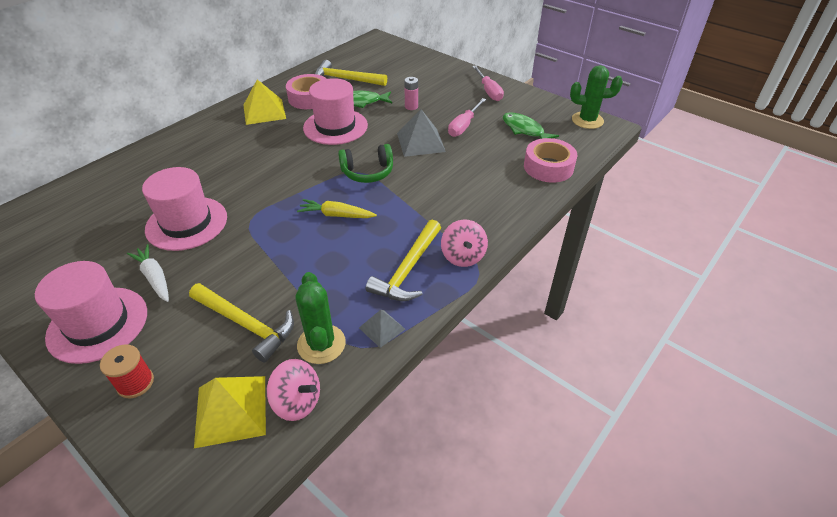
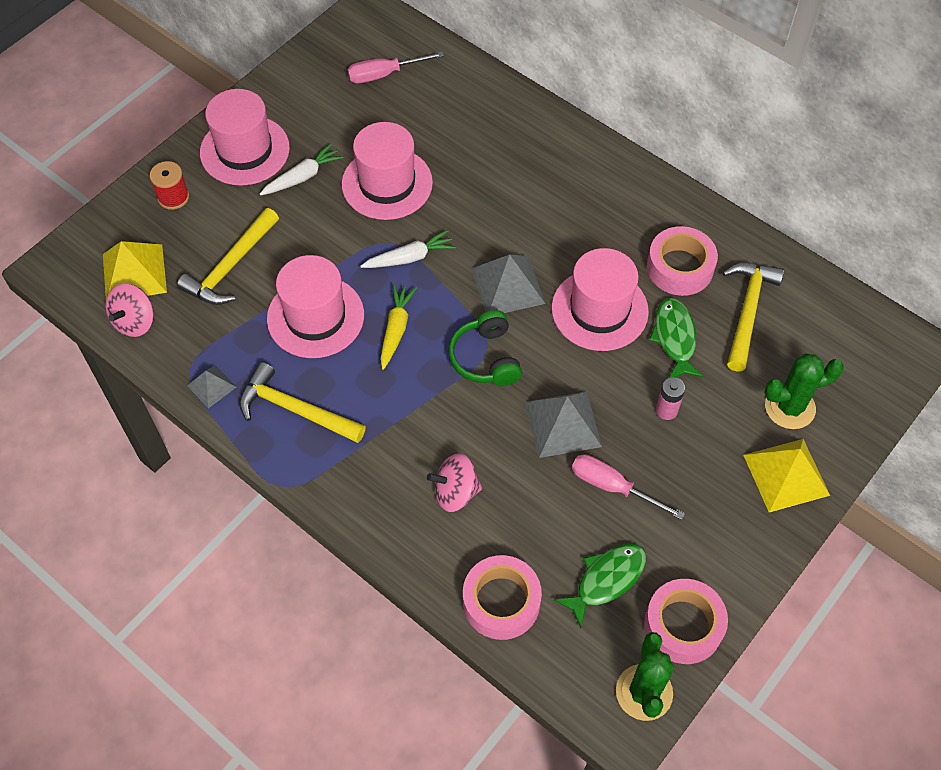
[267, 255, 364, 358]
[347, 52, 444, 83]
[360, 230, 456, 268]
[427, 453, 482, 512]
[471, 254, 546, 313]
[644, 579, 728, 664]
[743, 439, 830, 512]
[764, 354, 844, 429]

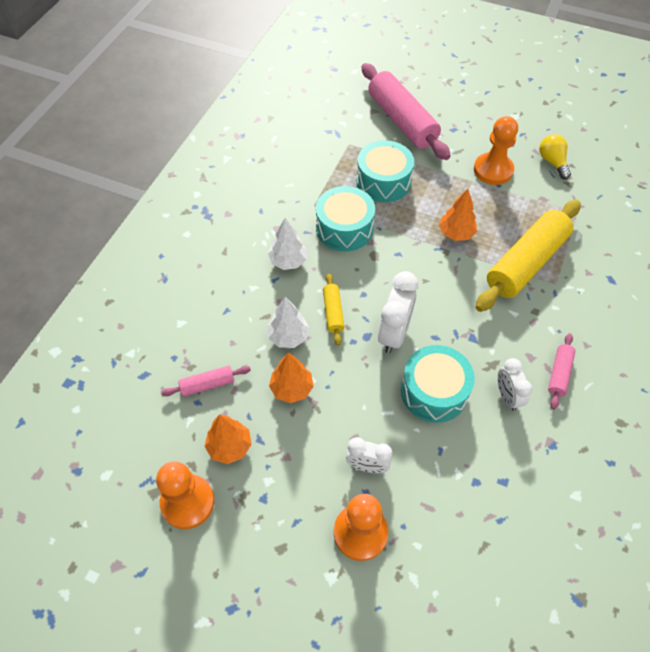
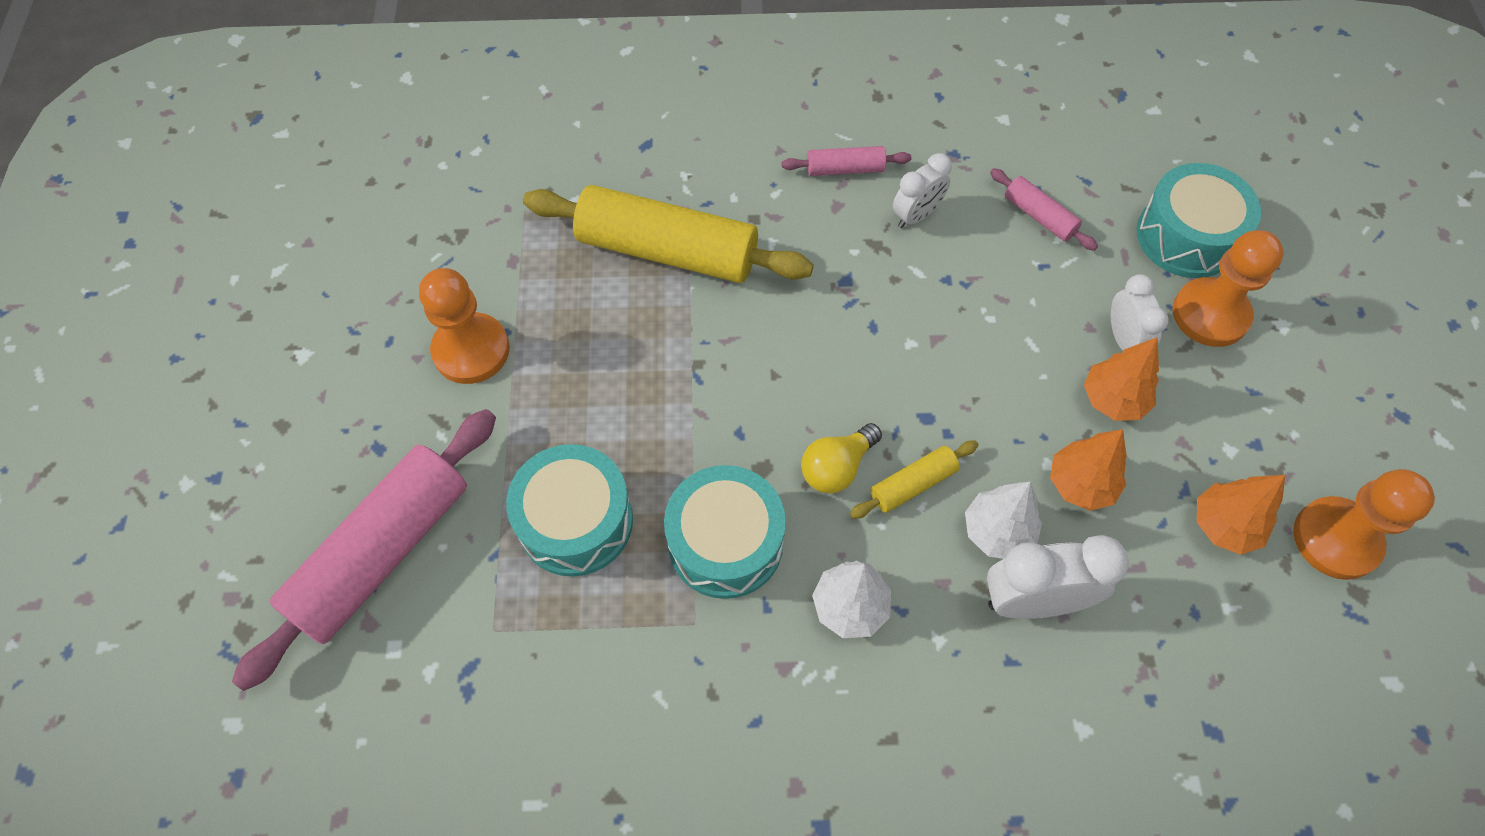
[801, 423, 882, 493]
[987, 535, 1129, 619]
[990, 168, 1098, 251]
[1084, 337, 1159, 421]
[1136, 163, 1261, 278]

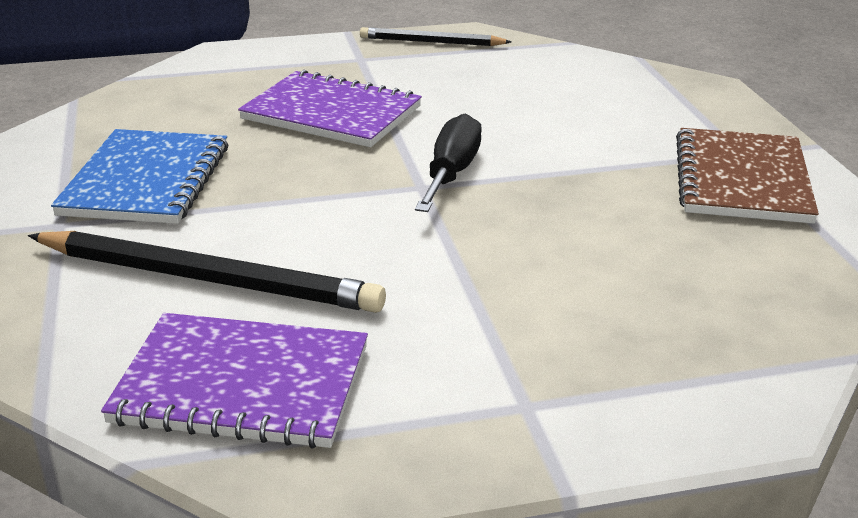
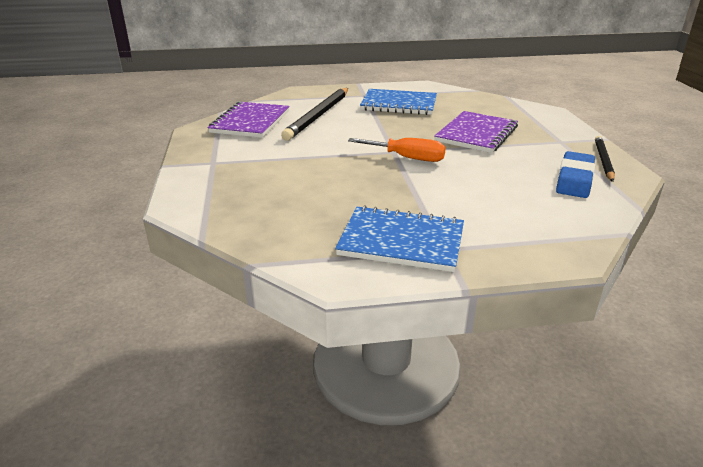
[335, 205, 464, 272]
[348, 138, 446, 162]
[556, 151, 595, 198]

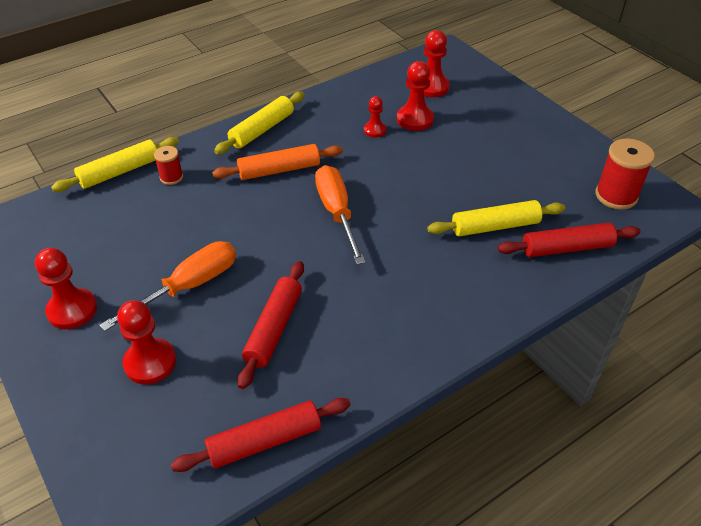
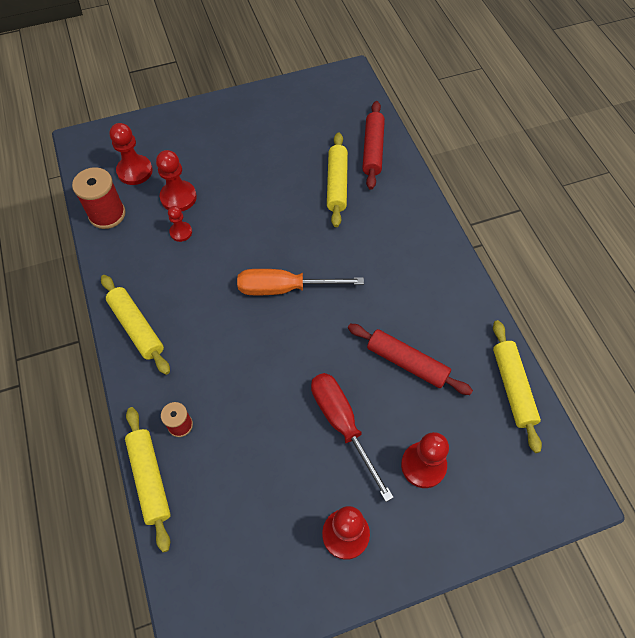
[72, 167, 125, 229]
[311, 373, 394, 502]
[493, 320, 542, 453]
[212, 144, 343, 180] (first image)

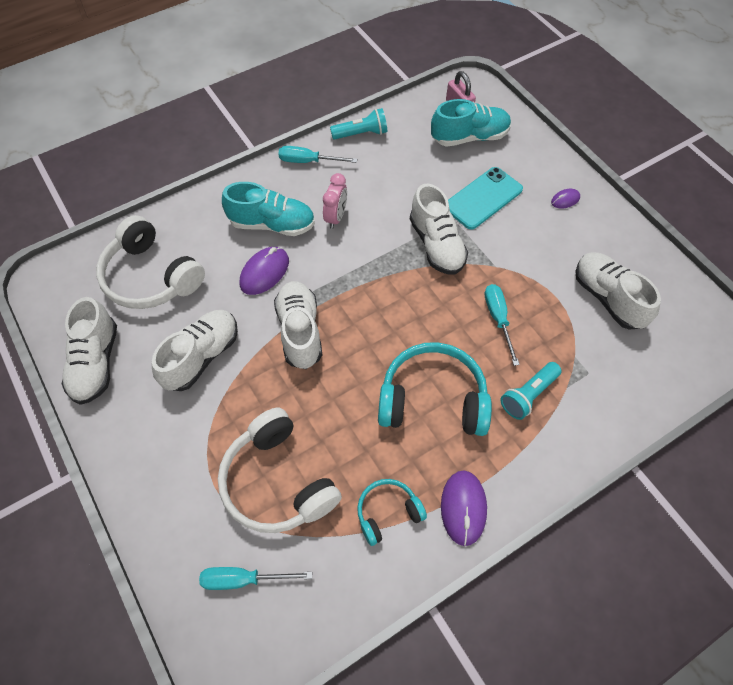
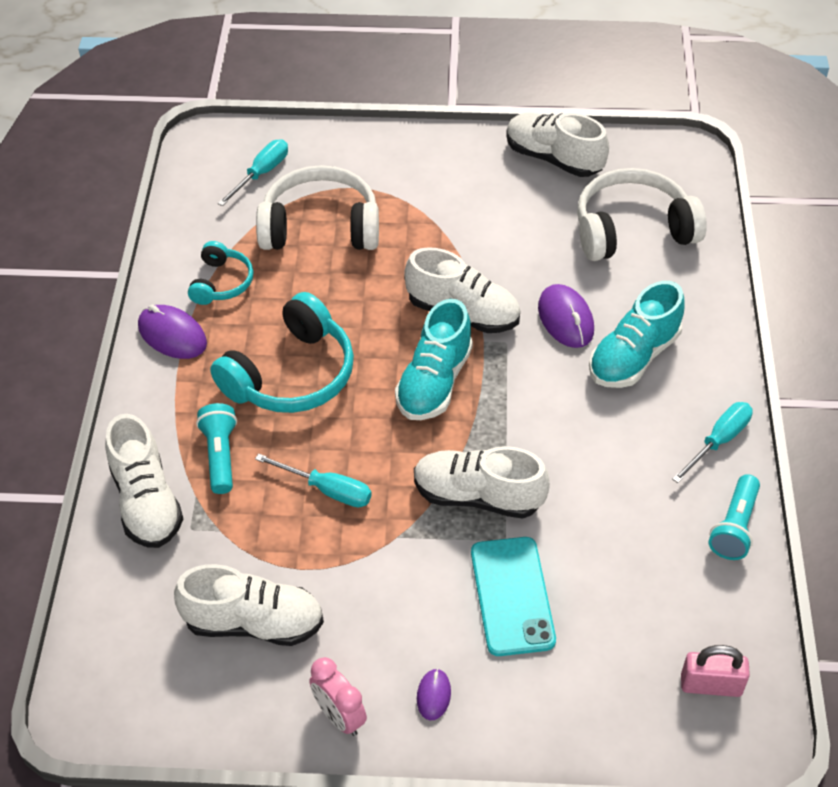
[105, 414, 183, 548]
[309, 657, 367, 736]
[395, 299, 473, 420]

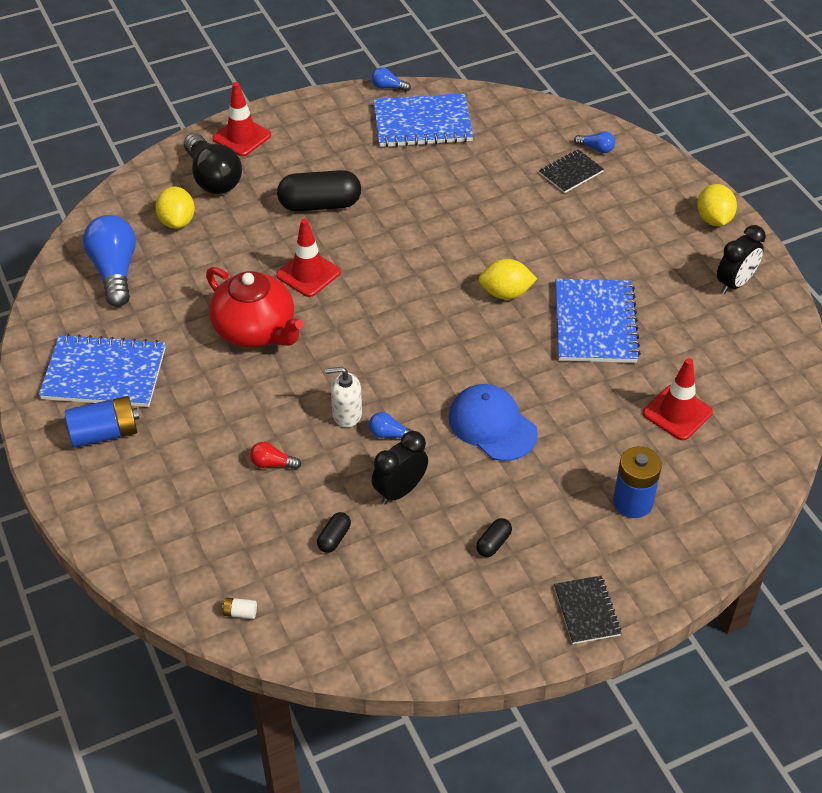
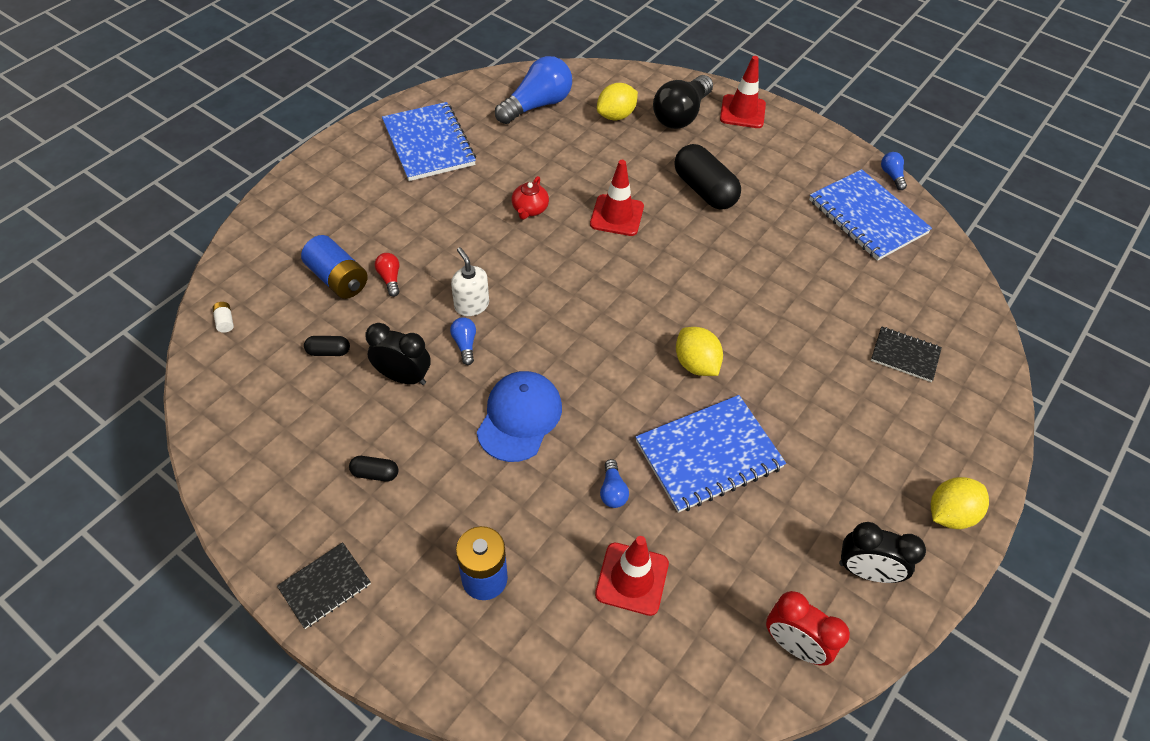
[301, 235, 368, 299]
[512, 176, 549, 220]
[600, 459, 629, 508]
[766, 591, 850, 666]

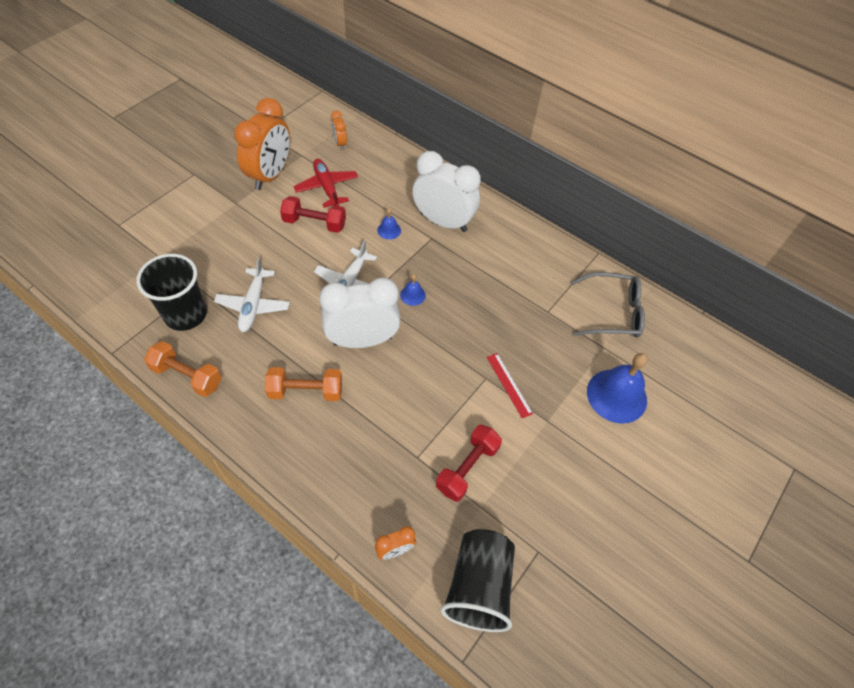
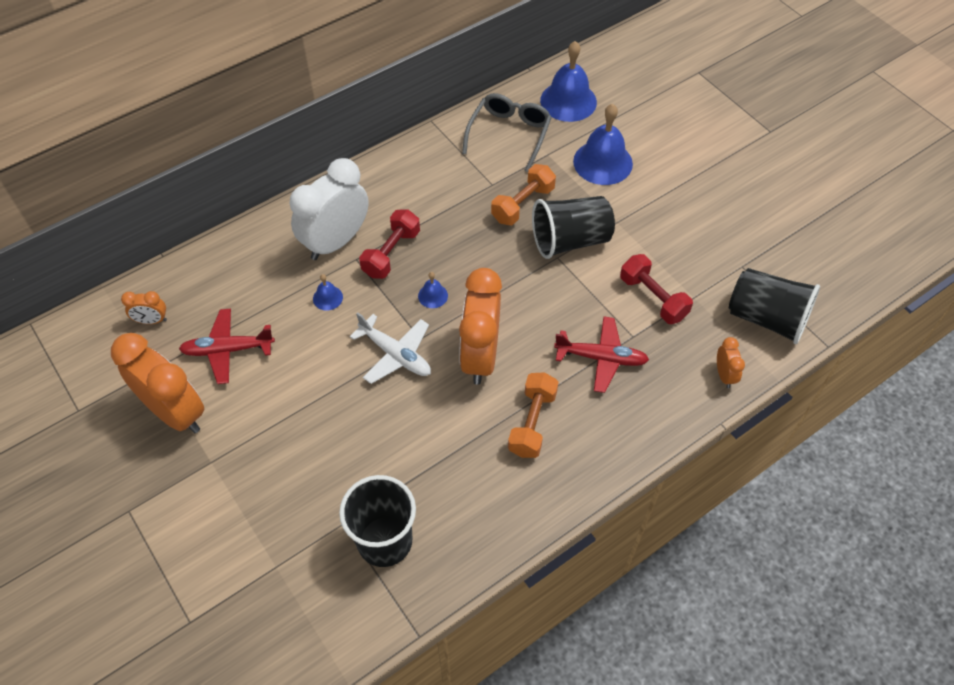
[359, 210, 420, 279]
[459, 268, 502, 385]
[491, 164, 556, 225]
[532, 196, 615, 259]
[540, 41, 597, 122]
[554, 317, 649, 393]
[214, 258, 290, 332] (first image)

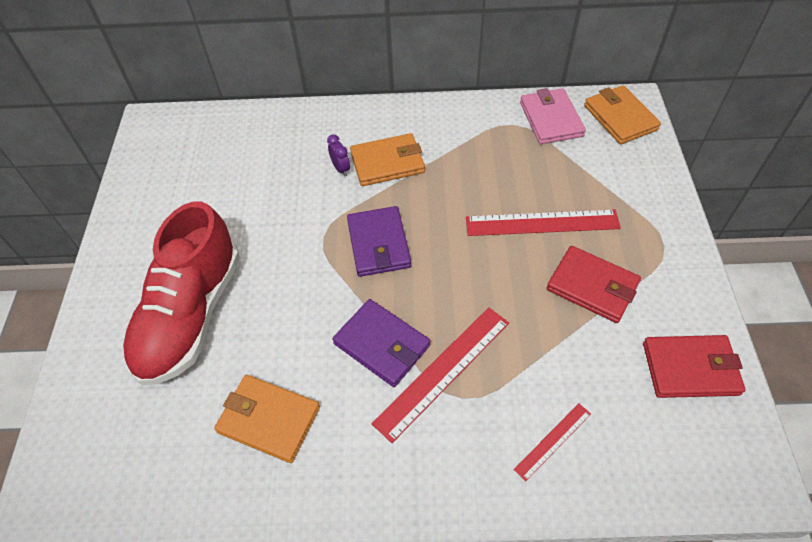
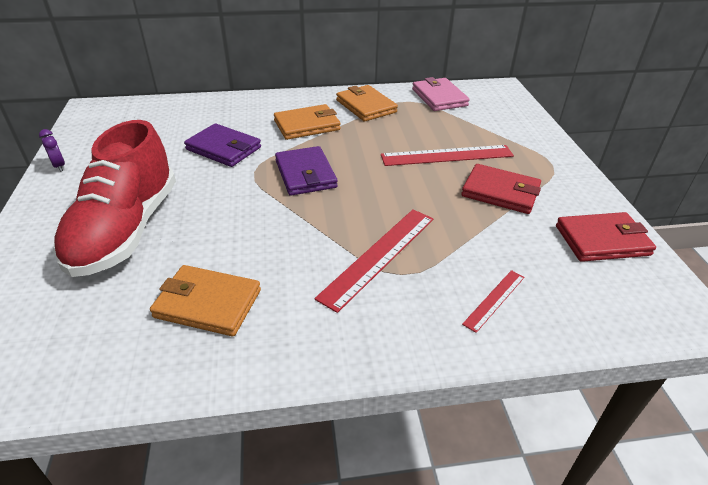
[39, 129, 65, 171]
[184, 123, 261, 167]
[336, 85, 398, 121]

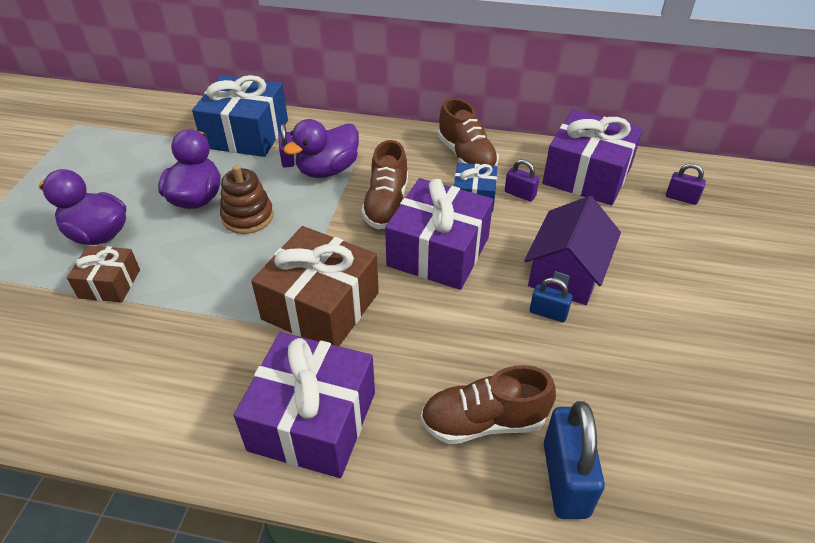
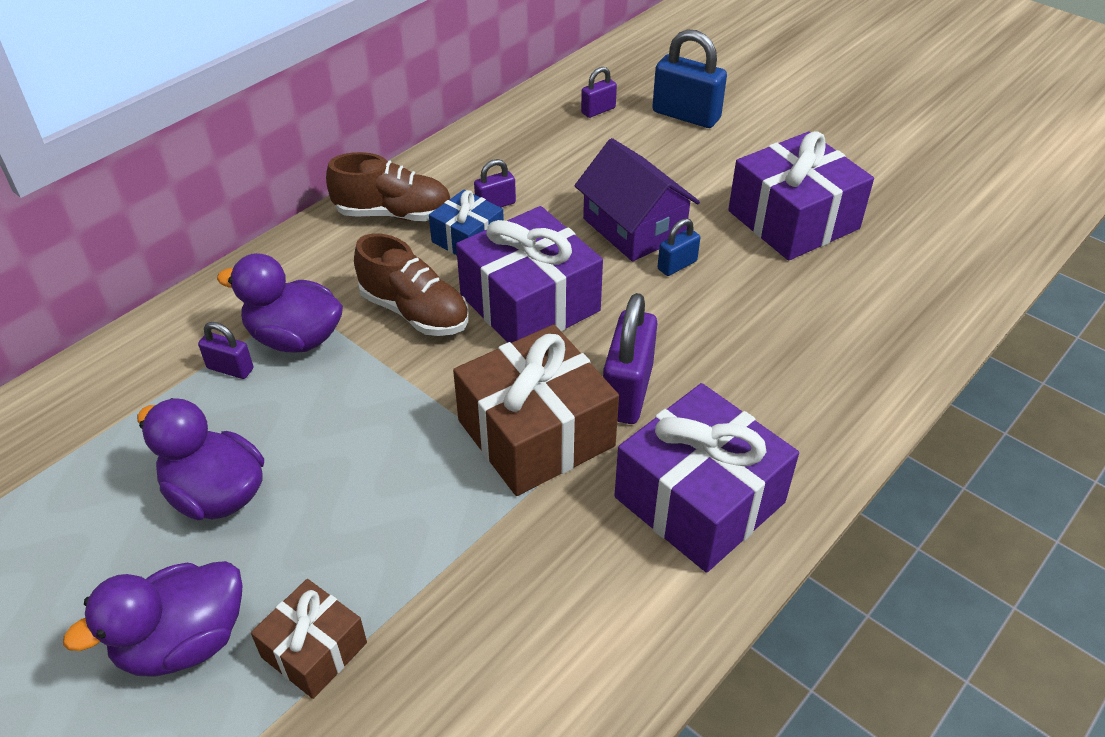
[217, 253, 343, 353]
[603, 293, 657, 424]
[652, 29, 727, 128]
[728, 131, 874, 261]
[192, 75, 288, 157] (first image)
[220, 165, 273, 234] (first image)
[421, 365, 556, 444] (first image)

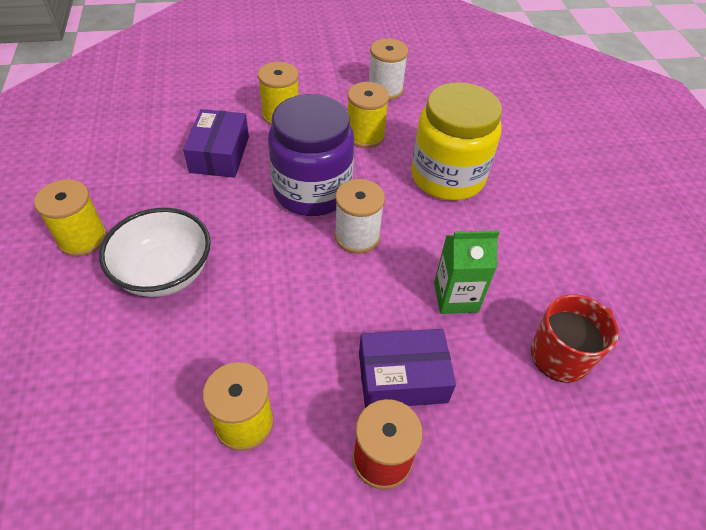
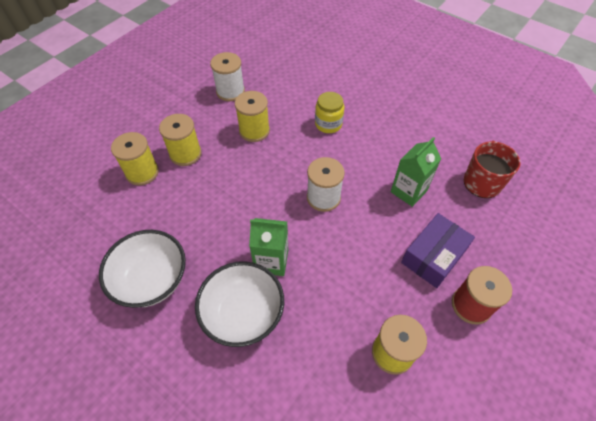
[99, 230, 186, 308]
[111, 132, 159, 185]
[249, 218, 288, 276]
[315, 92, 344, 133]
[183, 109, 249, 178] (first image)
[268, 94, 354, 216] (first image)

